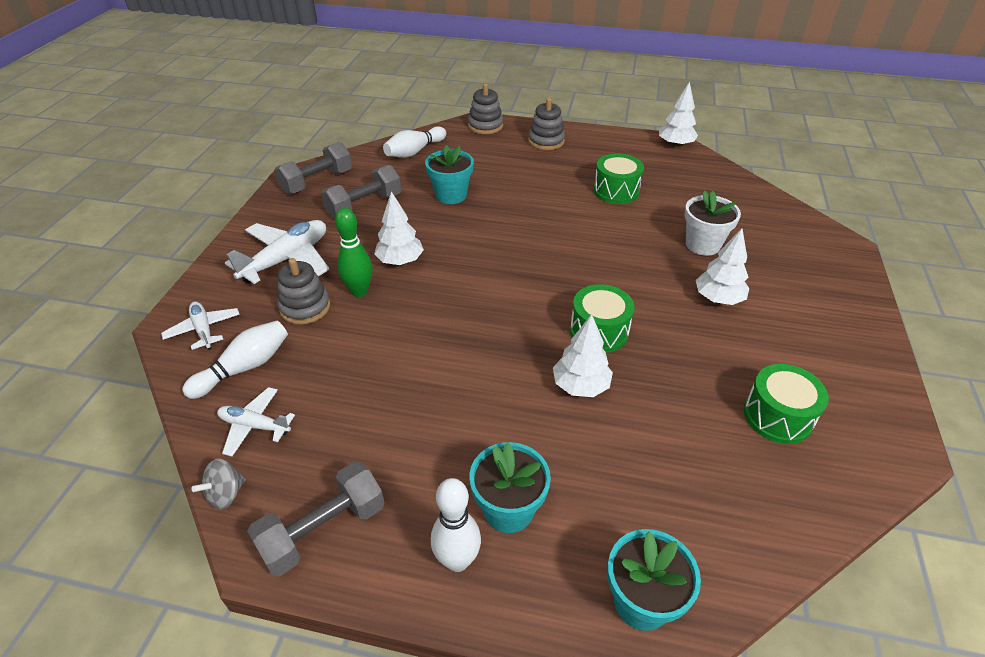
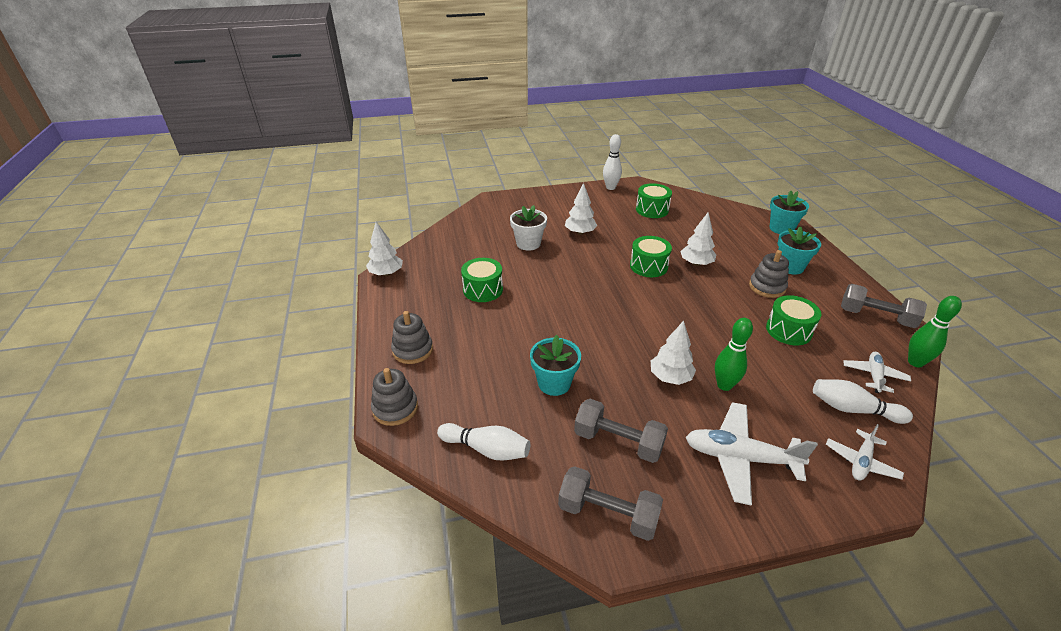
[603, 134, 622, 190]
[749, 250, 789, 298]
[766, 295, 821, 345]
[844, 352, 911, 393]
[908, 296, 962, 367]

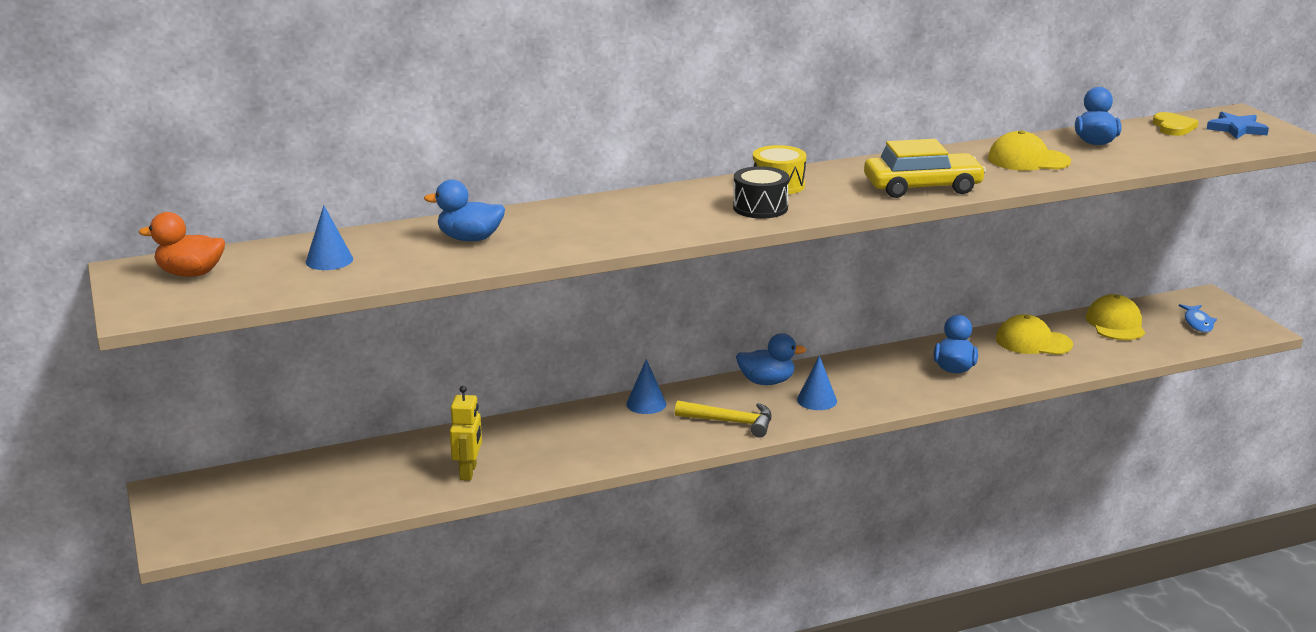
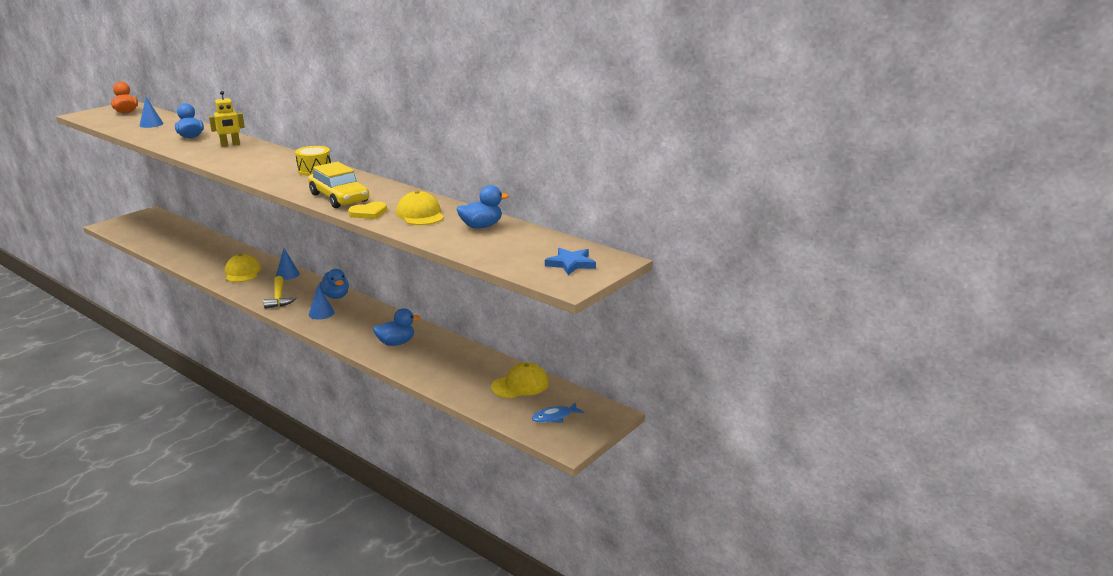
[209, 91, 245, 147]
[225, 254, 261, 282]
[348, 201, 387, 219]
[733, 166, 789, 219] (first image)

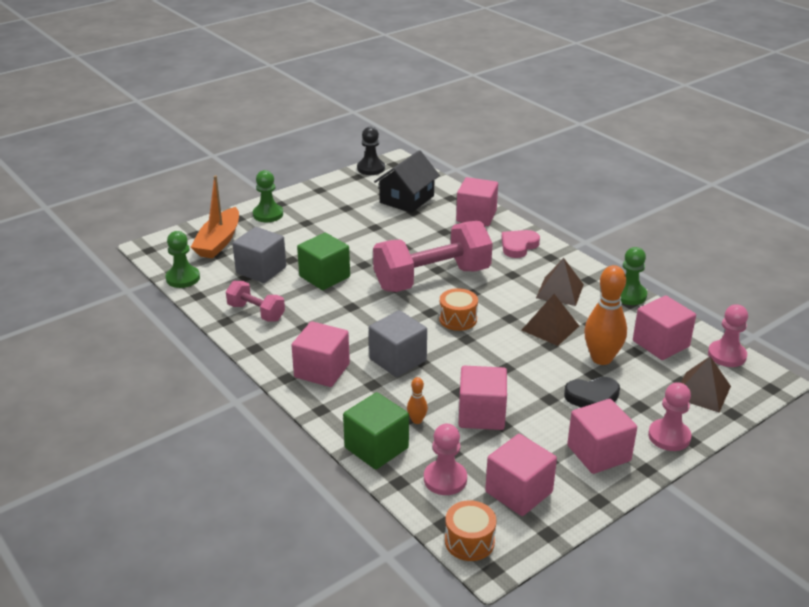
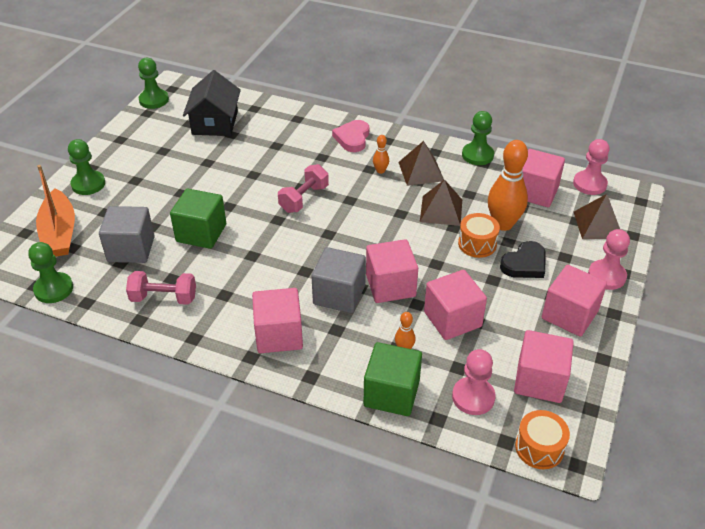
[138, 58, 169, 109]
[278, 164, 329, 213]
[366, 239, 418, 303]
[373, 135, 389, 174]
[458, 213, 500, 258]

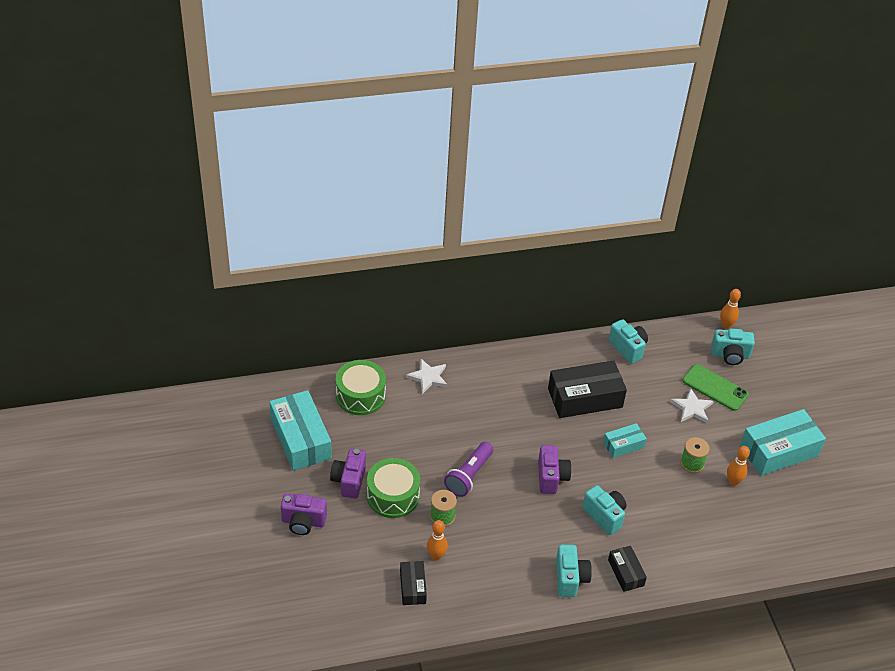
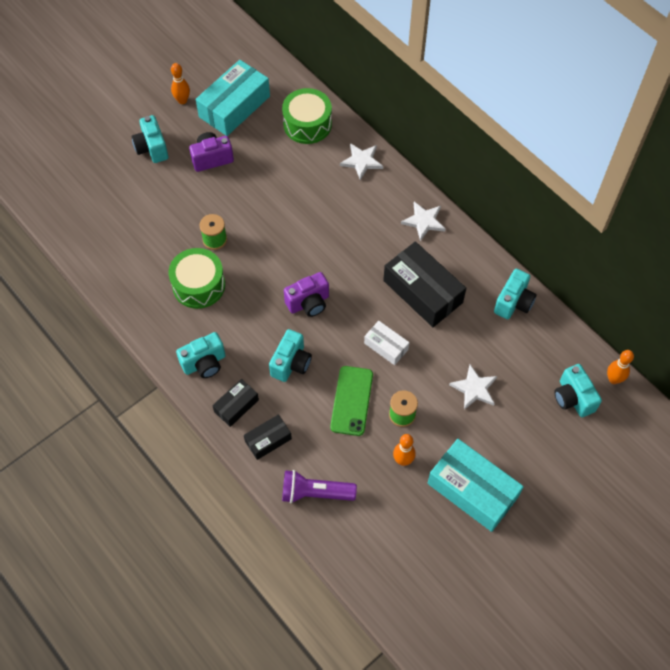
[131, 115, 168, 163]
[169, 248, 225, 309]
[171, 63, 190, 104]
[244, 414, 292, 460]
[282, 470, 357, 503]
[330, 366, 373, 436]
[364, 321, 409, 365]
[401, 202, 445, 241]

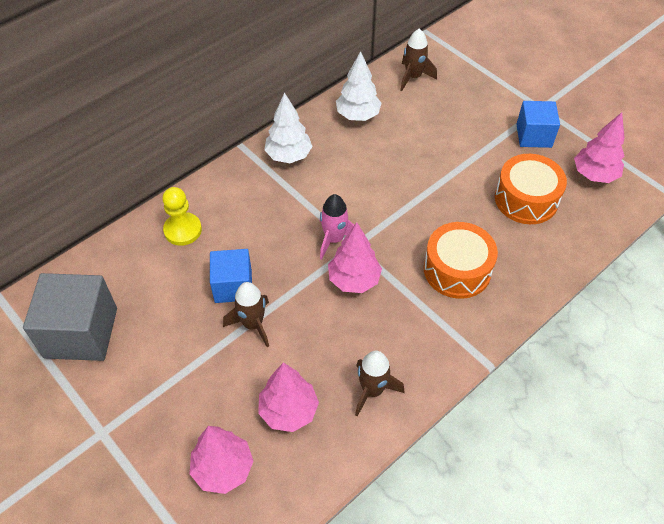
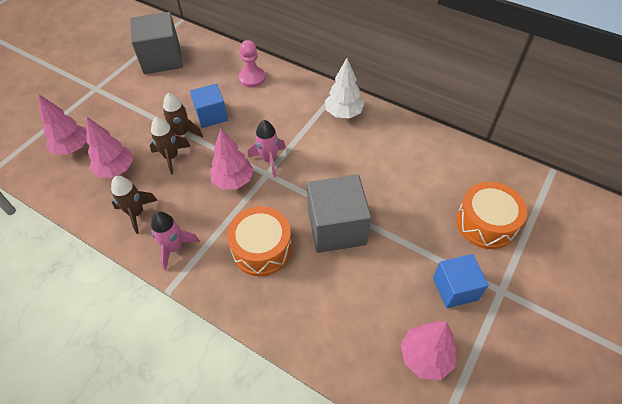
[150, 117, 191, 175]
[151, 212, 200, 271]
[238, 40, 266, 88]
[307, 175, 371, 253]
[456, 182, 527, 249]
[336, 51, 382, 121] (first image)

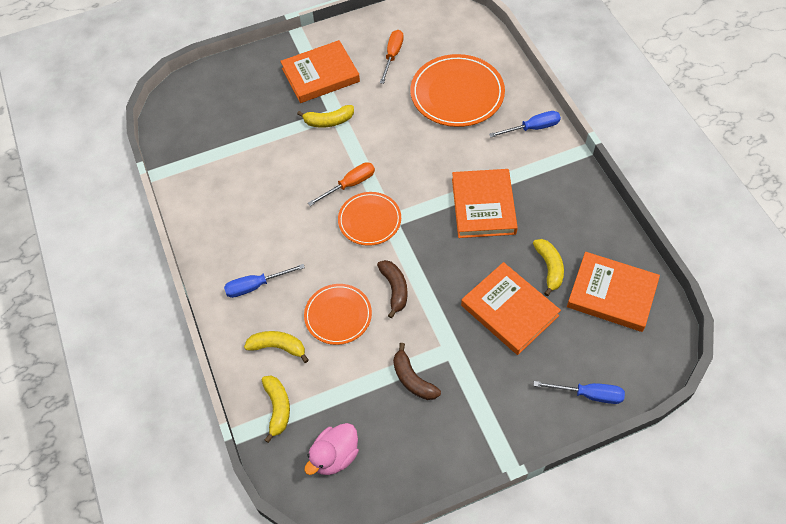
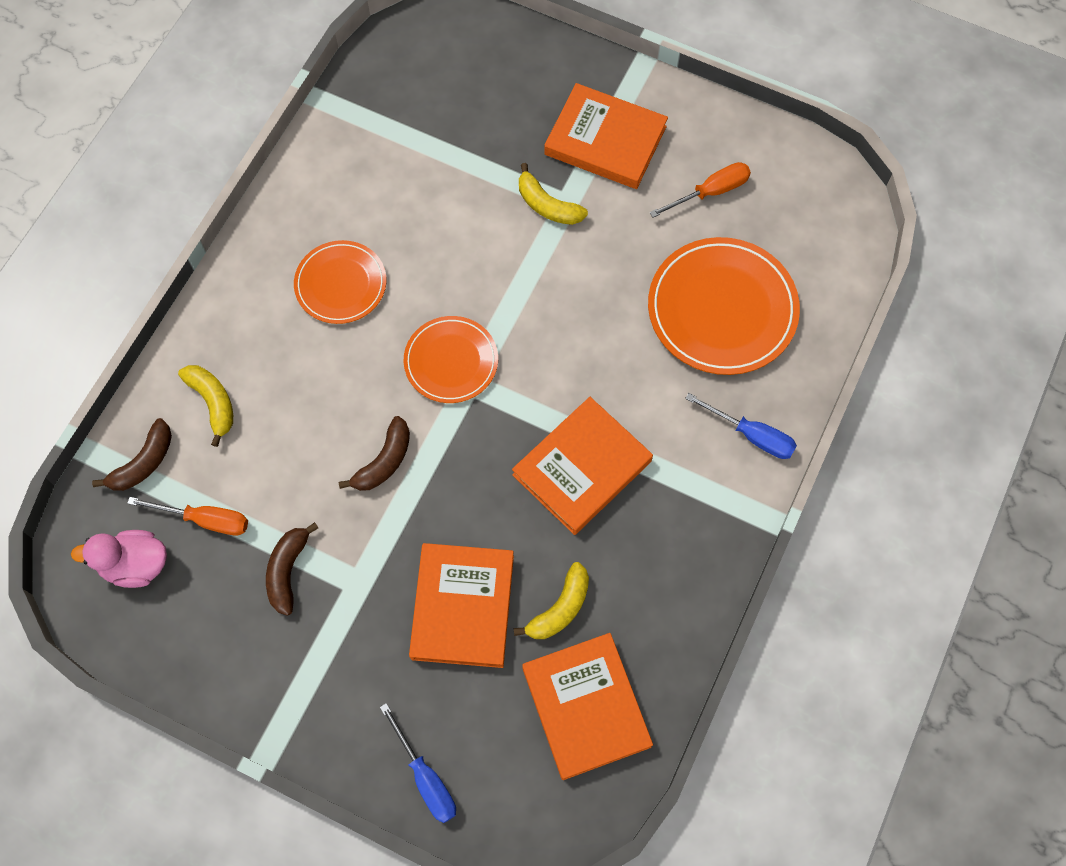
[92, 418, 172, 491]
[127, 497, 248, 535]
[294, 240, 386, 324]
[224, 264, 305, 298] (first image)

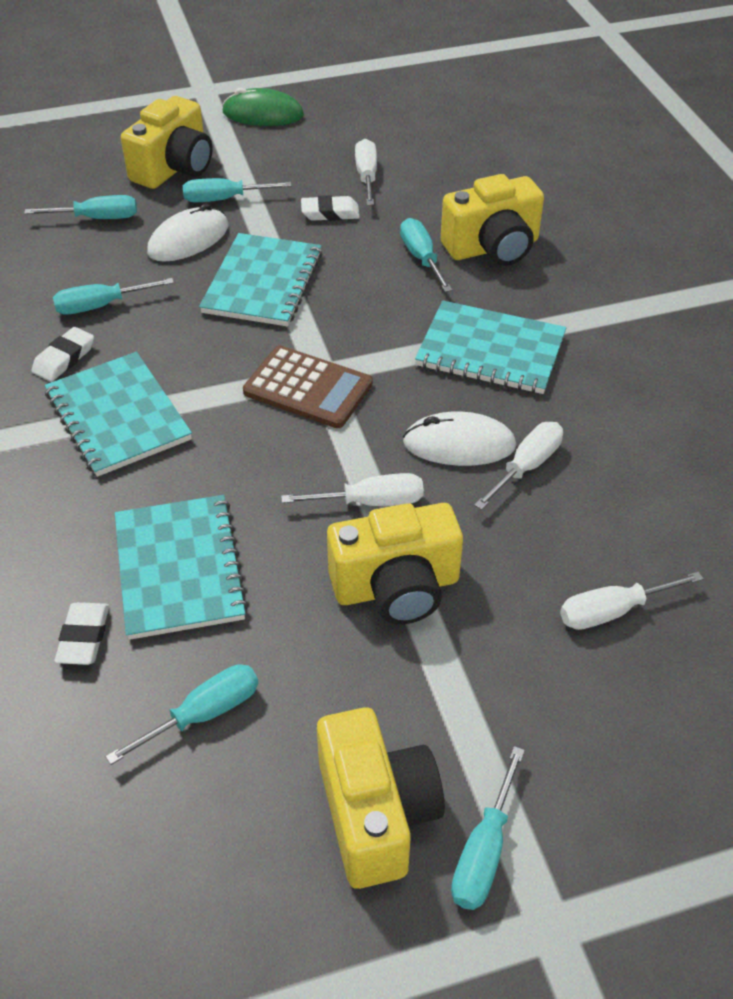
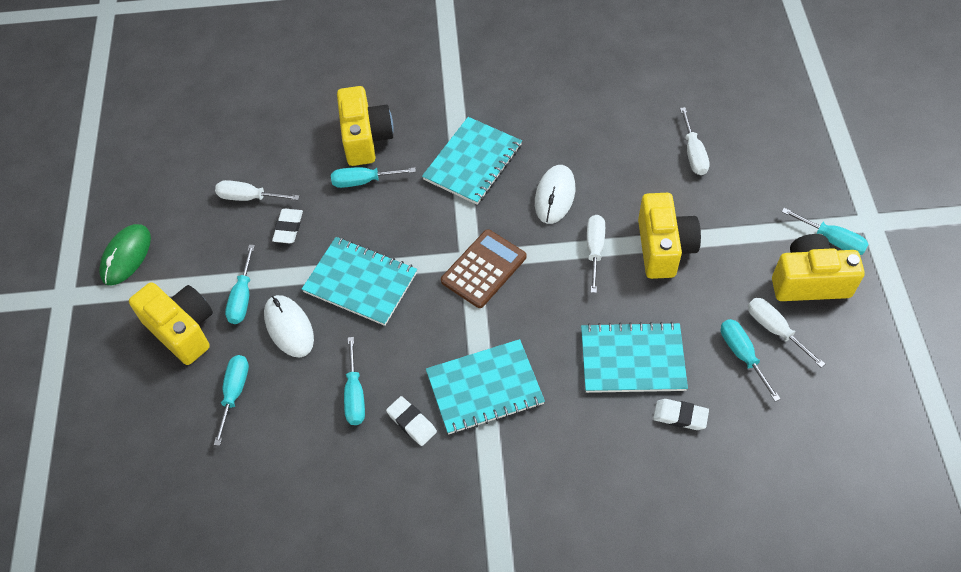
[748, 298, 825, 368]

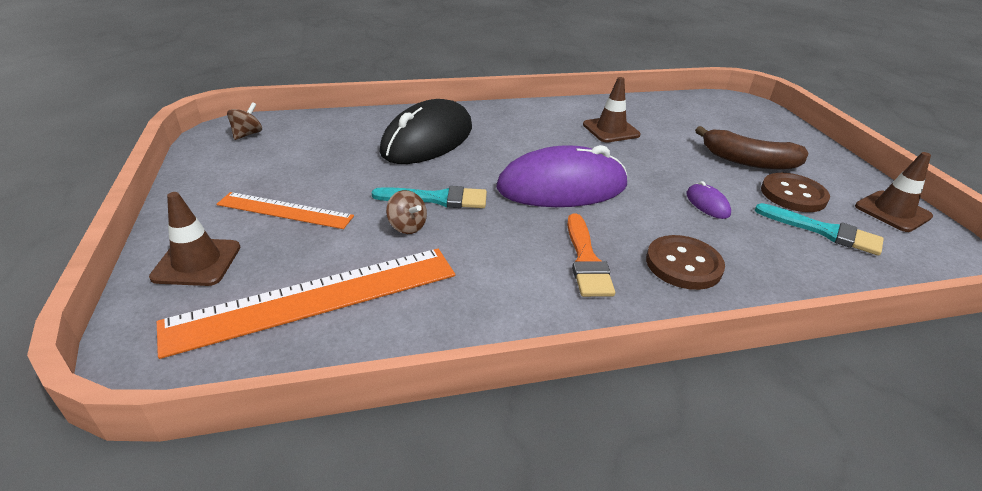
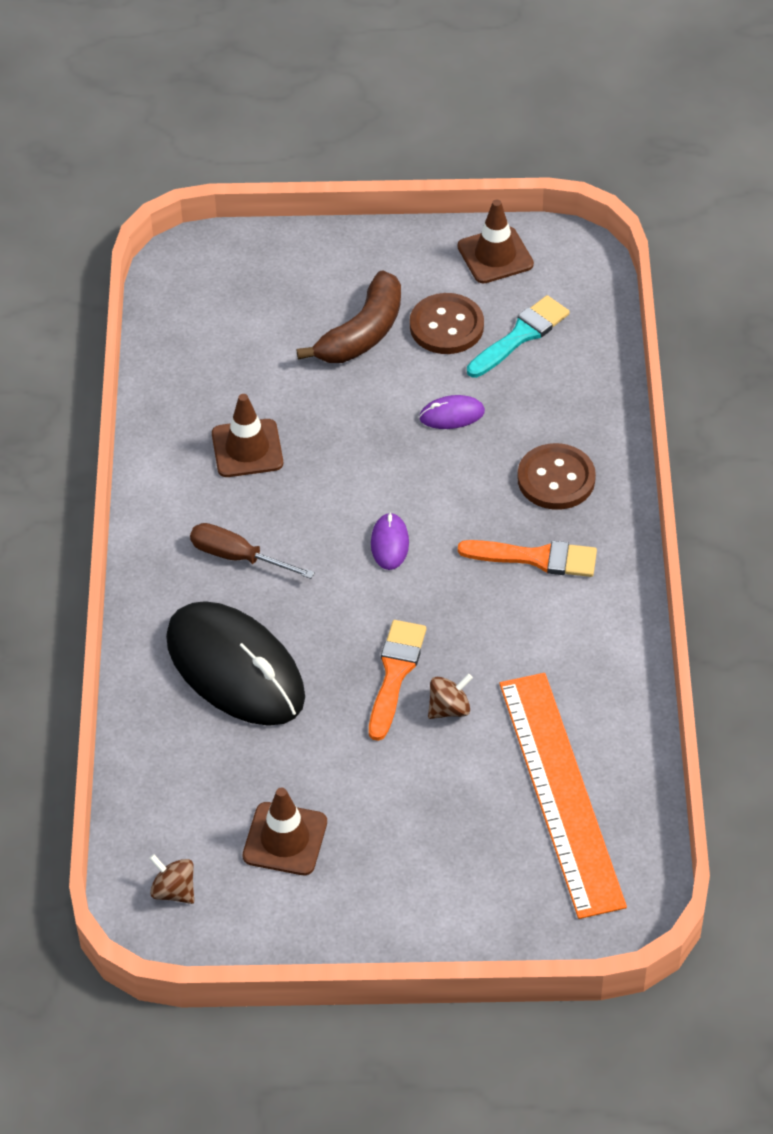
[190, 523, 315, 579]
[243, 787, 327, 875]
[369, 620, 426, 741]
[371, 512, 409, 570]
[216, 192, 354, 229] (first image)

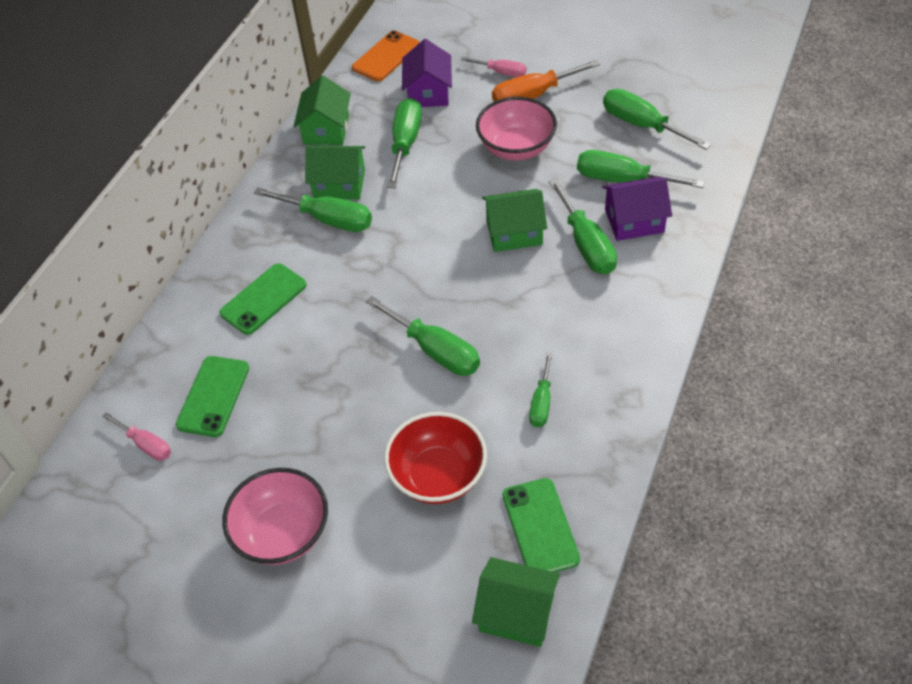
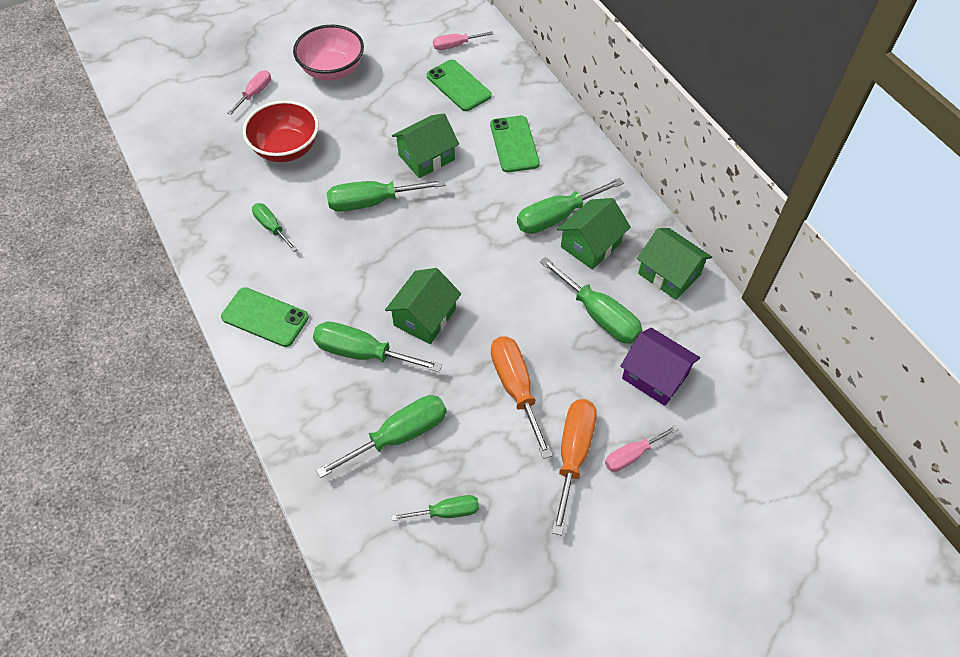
[221, 287, 309, 347]
[228, 70, 271, 115]
[391, 495, 479, 521]
[392, 113, 459, 178]
[491, 336, 552, 459]
[352, 31, 420, 81] (first image)
[602, 177, 672, 241] (first image)

